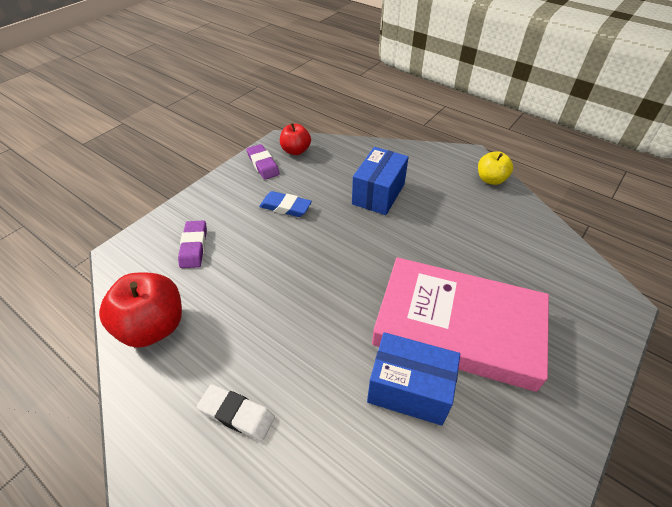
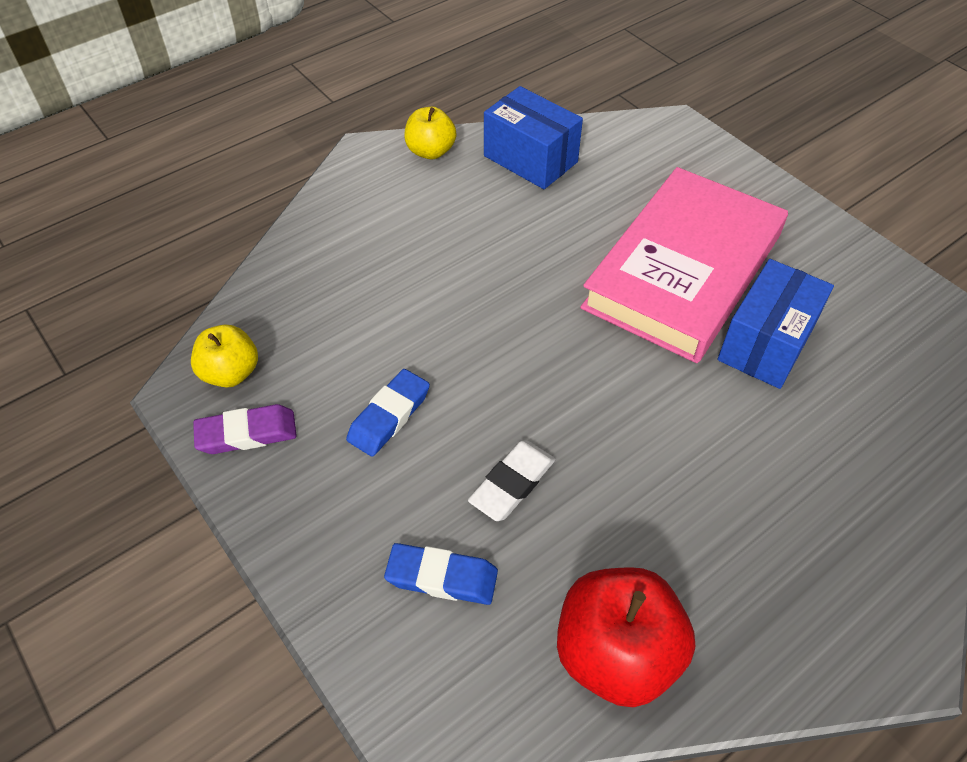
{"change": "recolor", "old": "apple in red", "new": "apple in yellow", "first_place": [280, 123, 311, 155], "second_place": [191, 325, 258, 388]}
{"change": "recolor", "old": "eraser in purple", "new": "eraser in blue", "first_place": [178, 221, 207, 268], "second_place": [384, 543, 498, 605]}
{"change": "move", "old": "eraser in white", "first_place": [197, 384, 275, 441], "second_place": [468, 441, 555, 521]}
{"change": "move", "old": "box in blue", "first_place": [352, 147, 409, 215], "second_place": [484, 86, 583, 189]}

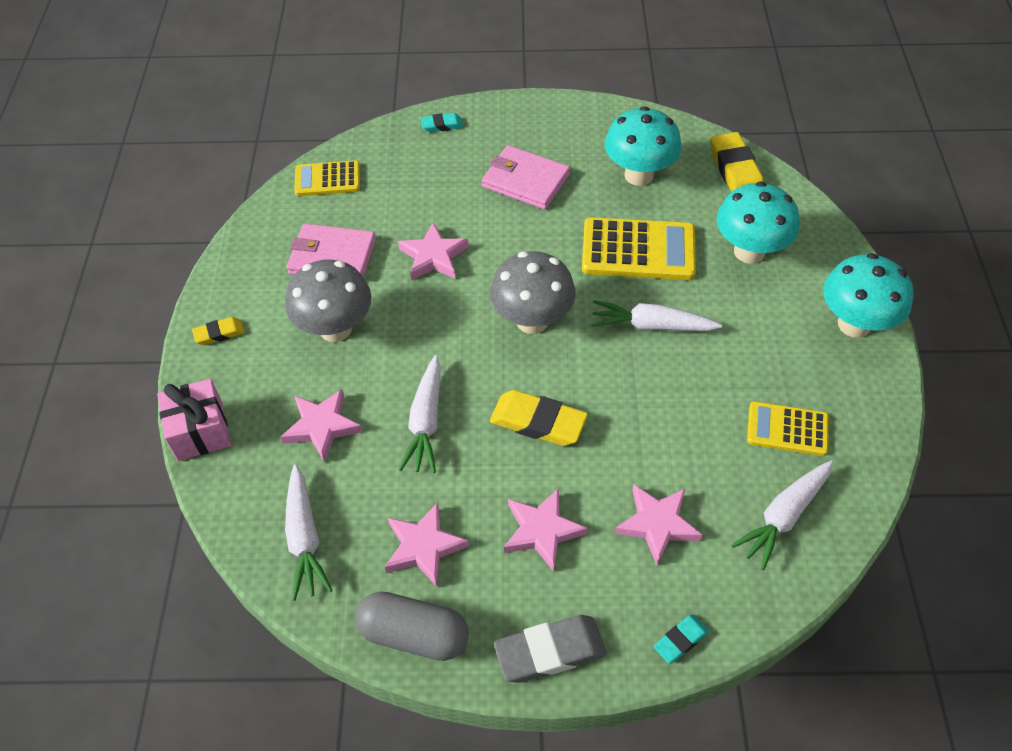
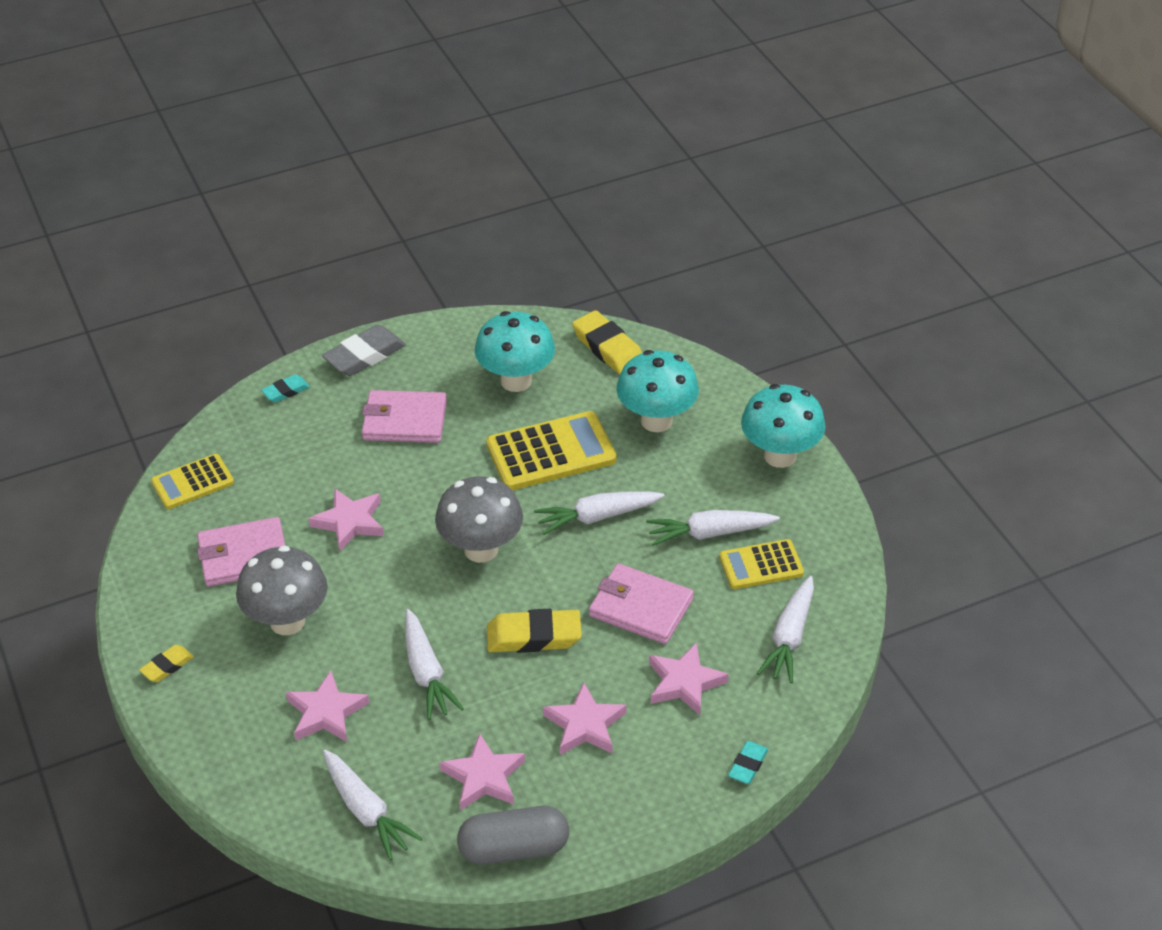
{"change": "move", "old": "eraser in grey", "first_place": [494, 615, 607, 683], "second_place": [322, 325, 406, 376]}
{"change": "insert", "new": "wallet in pink", "second_place": [589, 563, 694, 644]}
{"change": "insert", "new": "carrot in white", "second_place": [646, 510, 780, 546]}
{"change": "delete", "old": "gift in pink", "first_place": [157, 379, 231, 461]}

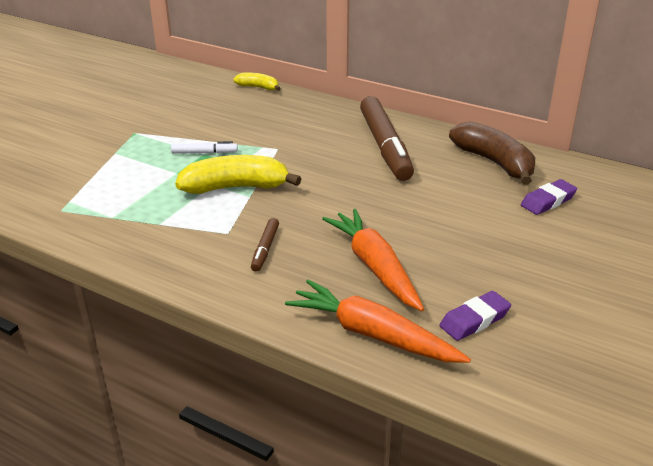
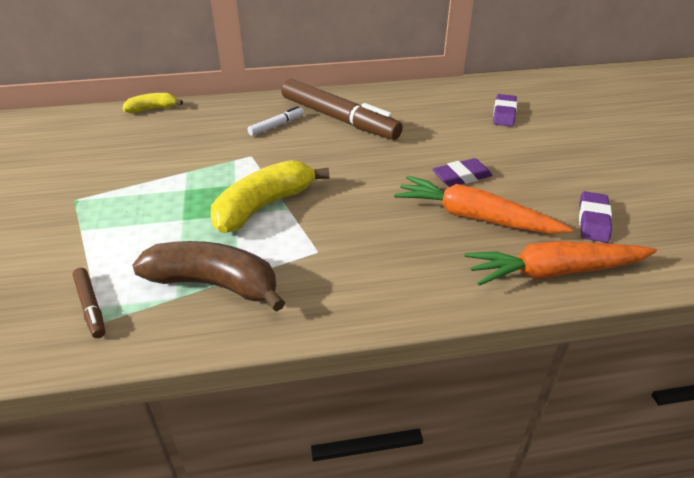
{"change": "move", "old": "marker in brown", "first_place": [251, 218, 279, 272], "second_place": [73, 268, 105, 338]}
{"change": "move", "old": "banana in brown", "first_place": [449, 122, 535, 185], "second_place": [132, 241, 285, 312]}
{"change": "move", "old": "marker in white", "first_place": [171, 141, 238, 154], "second_place": [248, 106, 304, 136]}
{"change": "insert", "new": "eraser in purple", "second_place": [432, 158, 492, 187]}

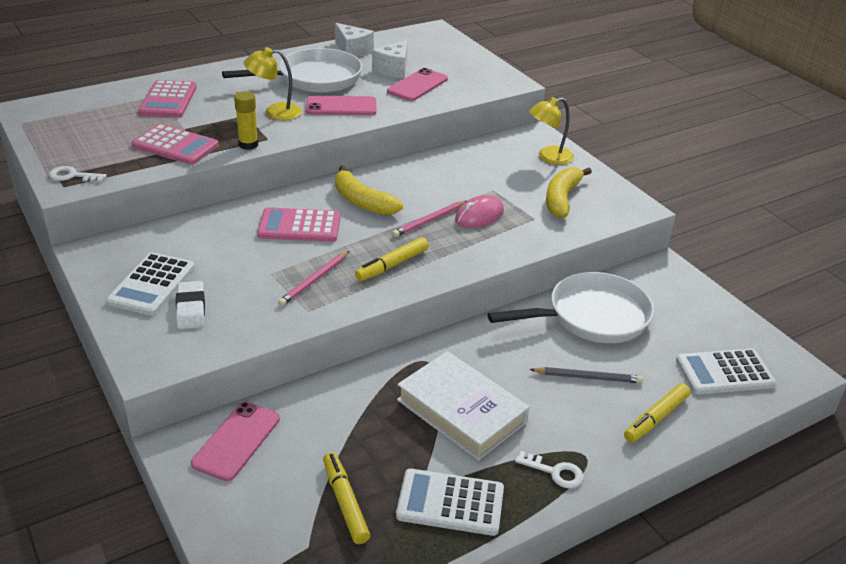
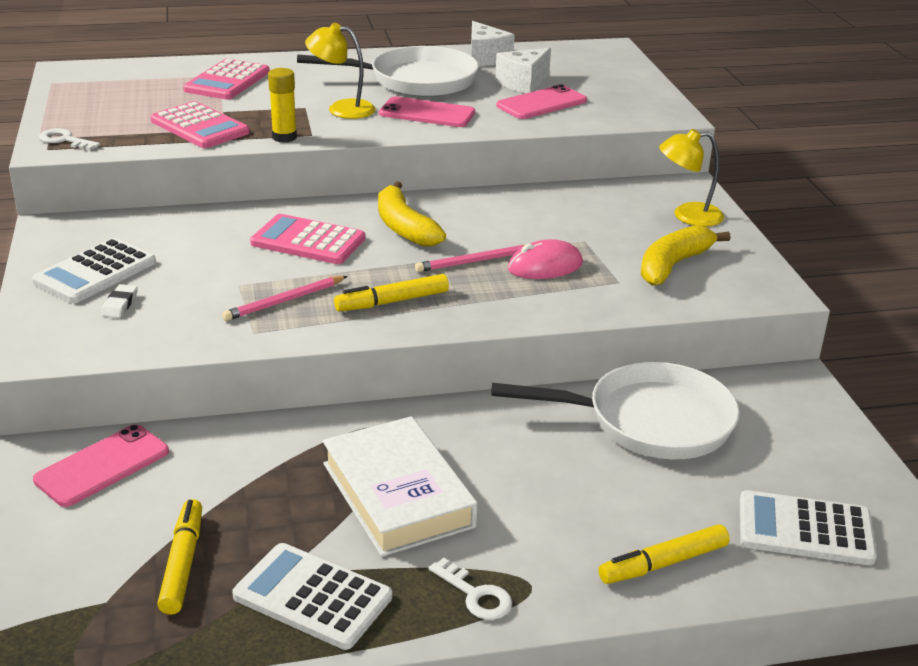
{"change": "resize", "old": "eraser in white", "first_place": [176, 281, 205, 329], "second_place": [101, 284, 137, 318], "factor": 0.63}
{"change": "delete", "old": "pencil in grey", "first_place": [529, 367, 643, 383]}

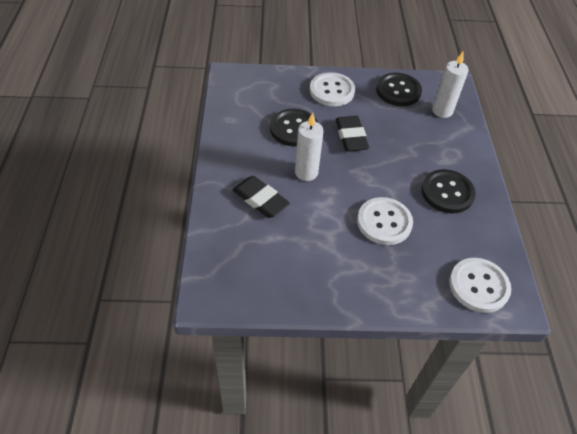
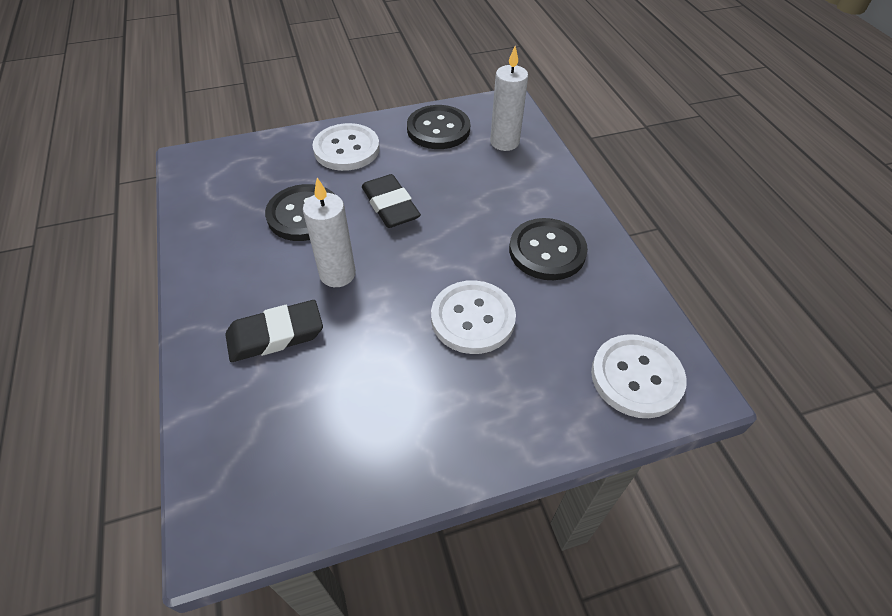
{"change": "rotate", "old": "eraser in black", "first_place": [233, 176, 290, 218], "second_place": [225, 300, 323, 362], "degrees": -45}

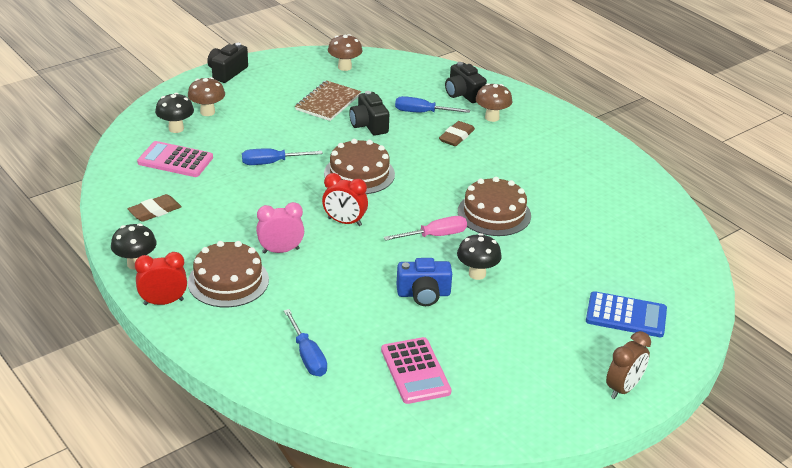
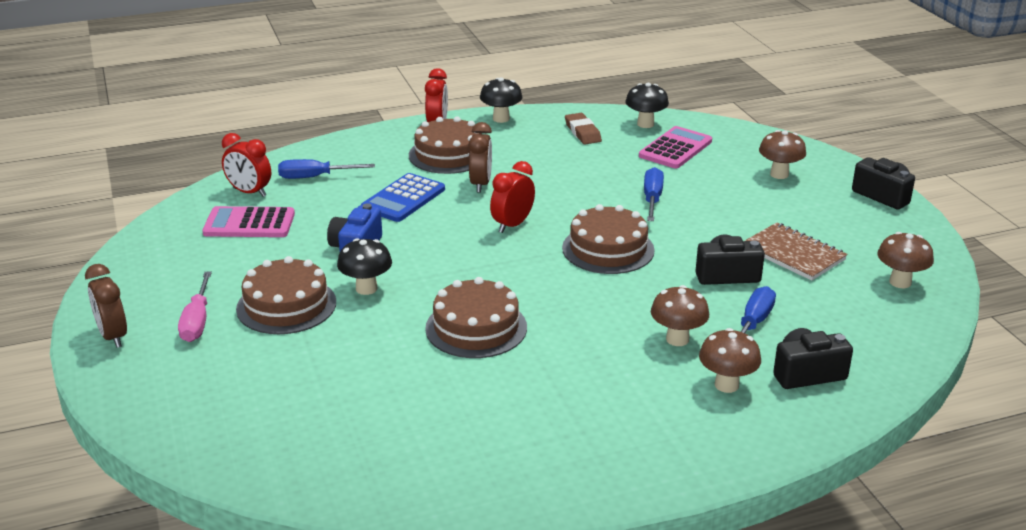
{"change": "move", "old": "screwdriver in pink", "first_place": [383, 216, 467, 241], "second_place": [178, 272, 212, 342]}
{"change": "insert", "new": "clock in red", "second_place": [222, 133, 271, 197]}
{"change": "insert", "new": "cake in brown", "second_place": [236, 256, 336, 334]}
{"change": "move", "old": "calculator in blue", "first_place": [586, 291, 667, 337], "second_place": [361, 173, 445, 222]}
{"change": "recolor", "old": "clock in pink", "new": "clock in brown", "first_place": [256, 202, 304, 254], "second_place": [468, 122, 492, 193]}
{"change": "move", "old": "mushroom in black", "first_place": [155, 93, 194, 133], "second_place": [626, 83, 669, 128]}
{"change": "replace", "old": "eraser in brown", "new": "mushroom in brown", "first_place": [439, 121, 475, 146], "second_place": [651, 285, 709, 346]}

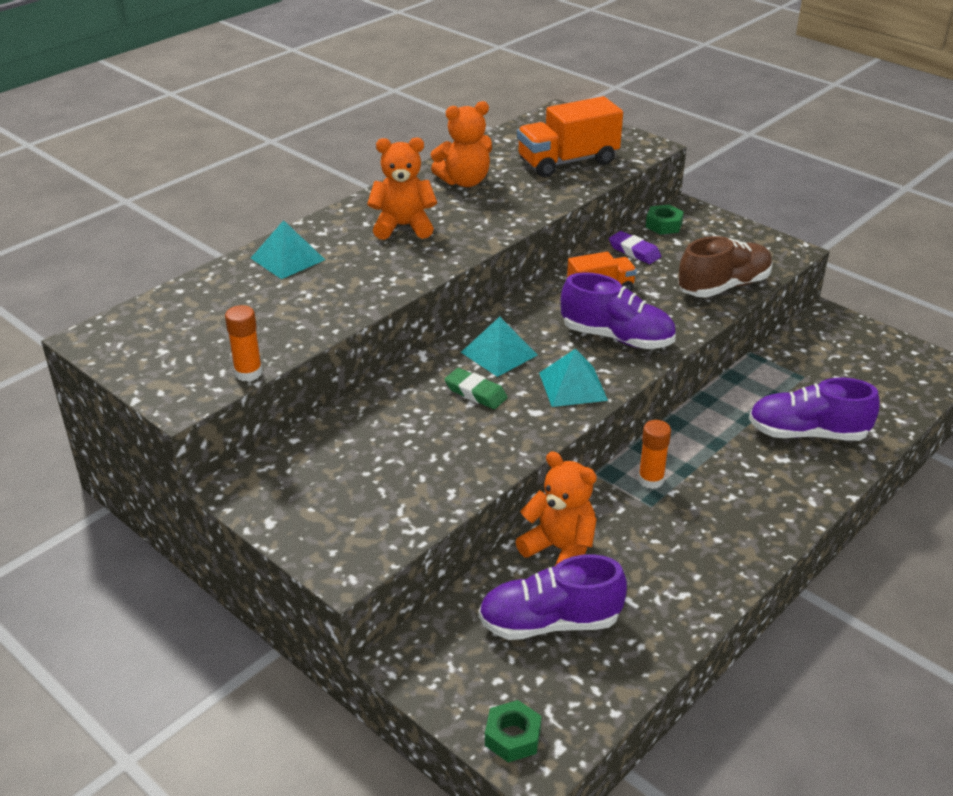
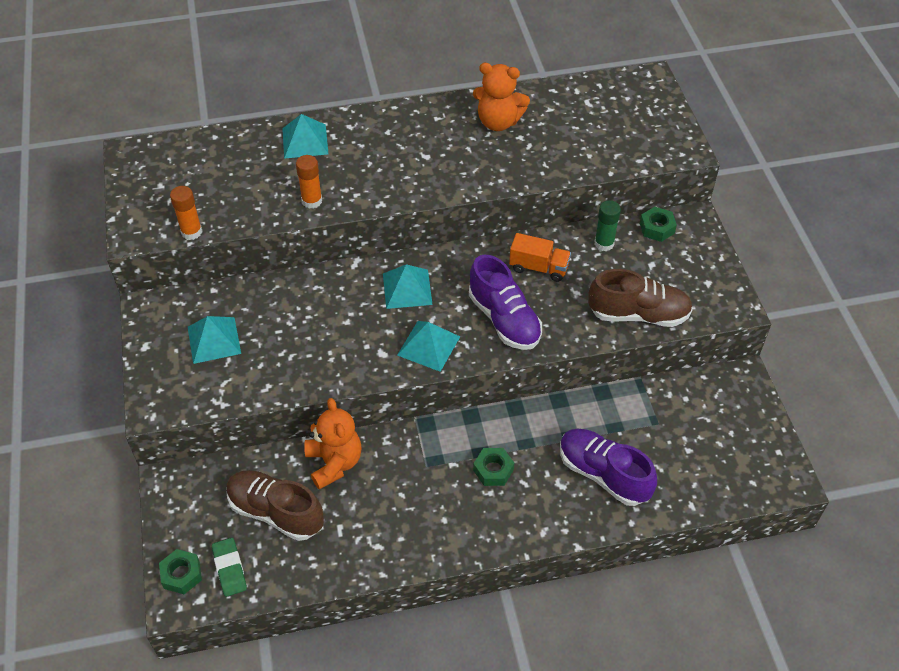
{"change": "insert", "new": "pyramid in turquoise", "second_place": [188, 316, 241, 364]}
{"change": "move", "old": "eraser in green", "first_place": [444, 368, 508, 409], "second_place": [212, 538, 247, 597]}
{"change": "recolor", "old": "shoe in purple", "new": "shoe in brown", "first_place": [478, 554, 627, 640], "second_place": [226, 470, 324, 541]}
{"change": "move", "old": "glue stick in orange", "first_place": [638, 420, 671, 489], "second_place": [296, 155, 322, 209]}
{"change": "insert", "new": "nut in green", "second_place": [473, 448, 514, 486]}
{"change": "replace", "old": "eraser in purple", "new": "glue stick in green", "first_place": [609, 231, 661, 264], "second_place": [594, 200, 621, 251]}
{"change": "delete", "old": "teddy bear in orange", "first_place": [367, 137, 437, 240]}
{"change": "delete", "old": "truck in orange", "first_place": [517, 96, 623, 177]}

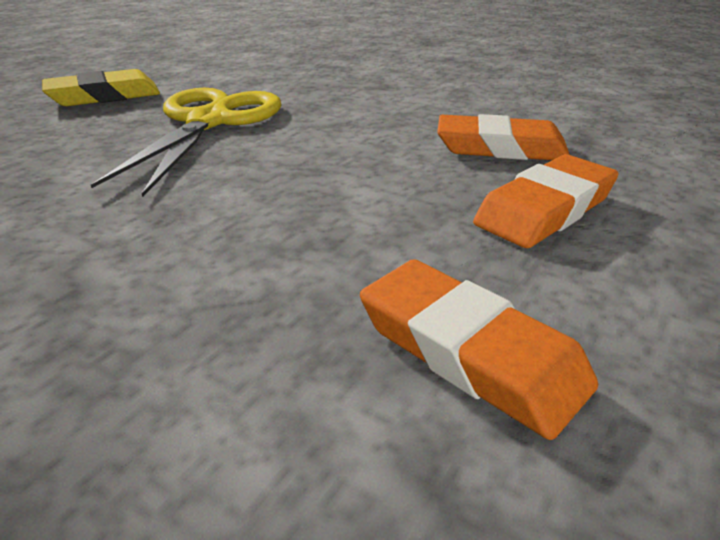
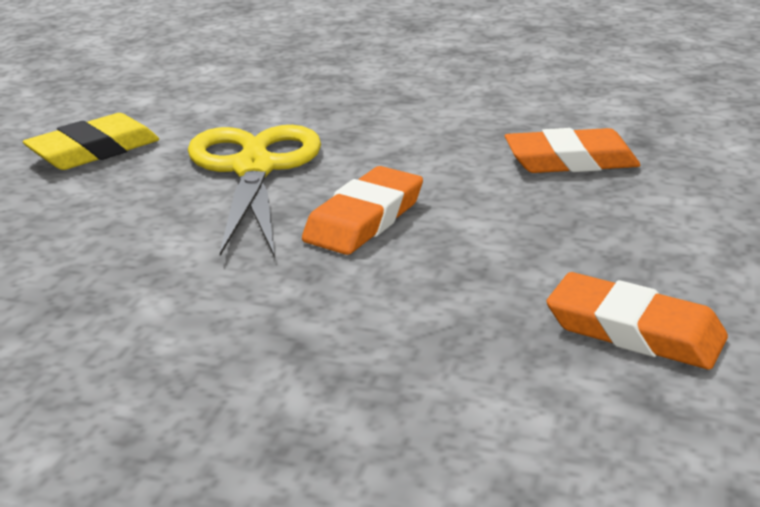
{"change": "move", "old": "eraser in orange", "first_place": [473, 154, 619, 248], "second_place": [302, 166, 423, 255]}

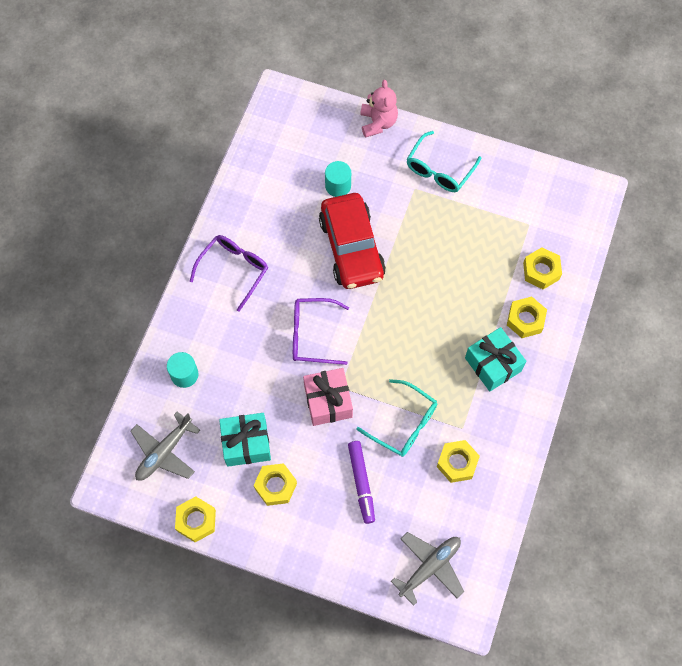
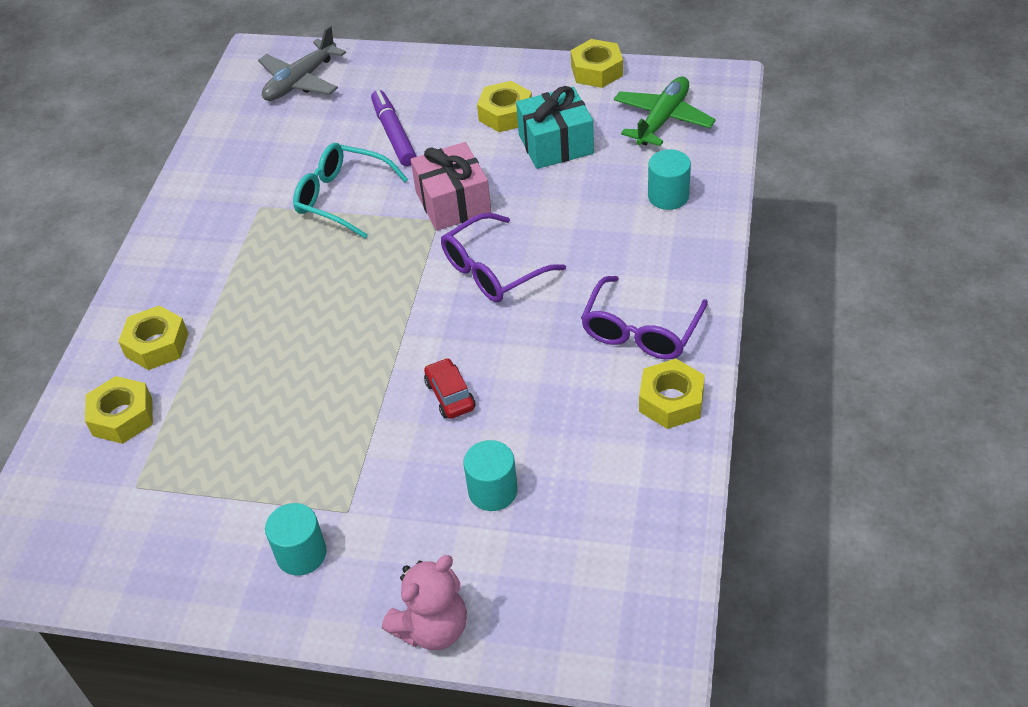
{"change": "replace", "old": "glasses in turquoise", "new": "cylinder in turquoise", "first_place": [407, 131, 481, 192], "second_place": [265, 503, 327, 576]}
{"change": "rotate", "old": "teddy bear in pink", "first_place": [360, 80, 398, 138], "second_place": [382, 555, 467, 650], "degrees": -120}
{"change": "resize", "old": "car in red", "first_place": [319, 193, 386, 289], "second_place": [424, 358, 475, 419], "factor": 0.4}
{"change": "rotate", "old": "glasses in purple", "first_place": [293, 298, 349, 365], "second_place": [441, 213, 566, 302], "degrees": 150}
{"change": "recolor", "old": "plane in grey", "new": "plane in green", "first_place": [130, 411, 200, 481], "second_place": [614, 76, 716, 146]}
{"change": "move", "old": "nut in yellow", "first_place": [437, 440, 480, 483], "second_place": [639, 359, 705, 429]}
{"change": "delete", "old": "gift in turquoise", "first_place": [465, 327, 526, 392]}

